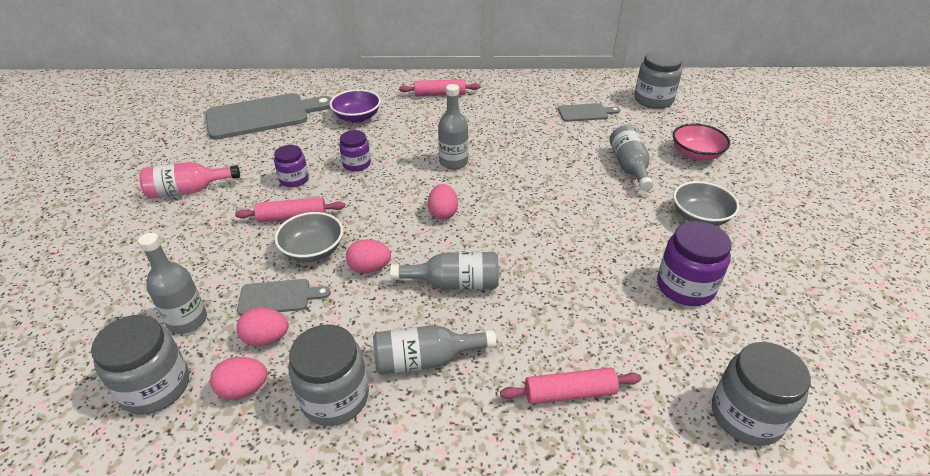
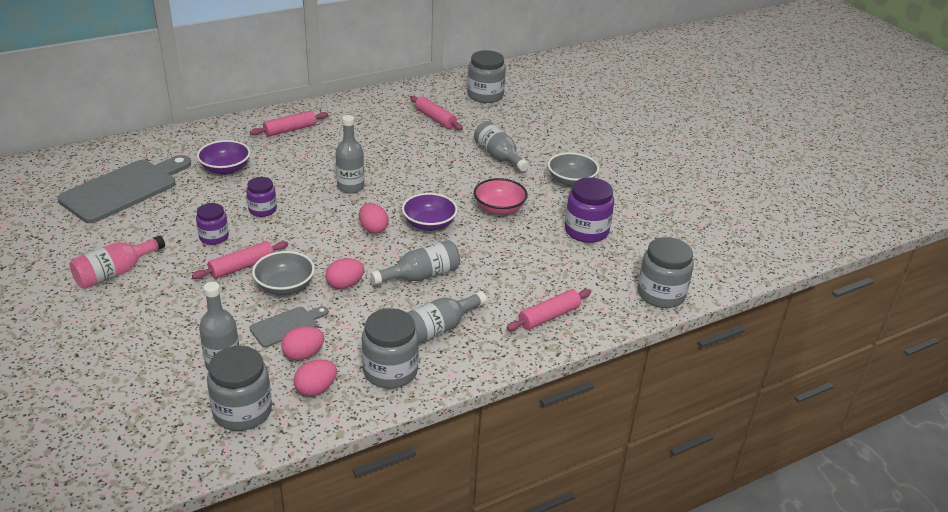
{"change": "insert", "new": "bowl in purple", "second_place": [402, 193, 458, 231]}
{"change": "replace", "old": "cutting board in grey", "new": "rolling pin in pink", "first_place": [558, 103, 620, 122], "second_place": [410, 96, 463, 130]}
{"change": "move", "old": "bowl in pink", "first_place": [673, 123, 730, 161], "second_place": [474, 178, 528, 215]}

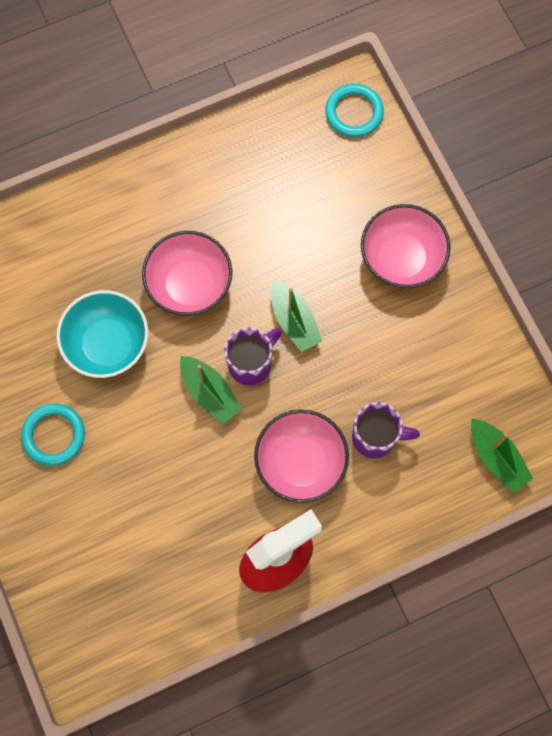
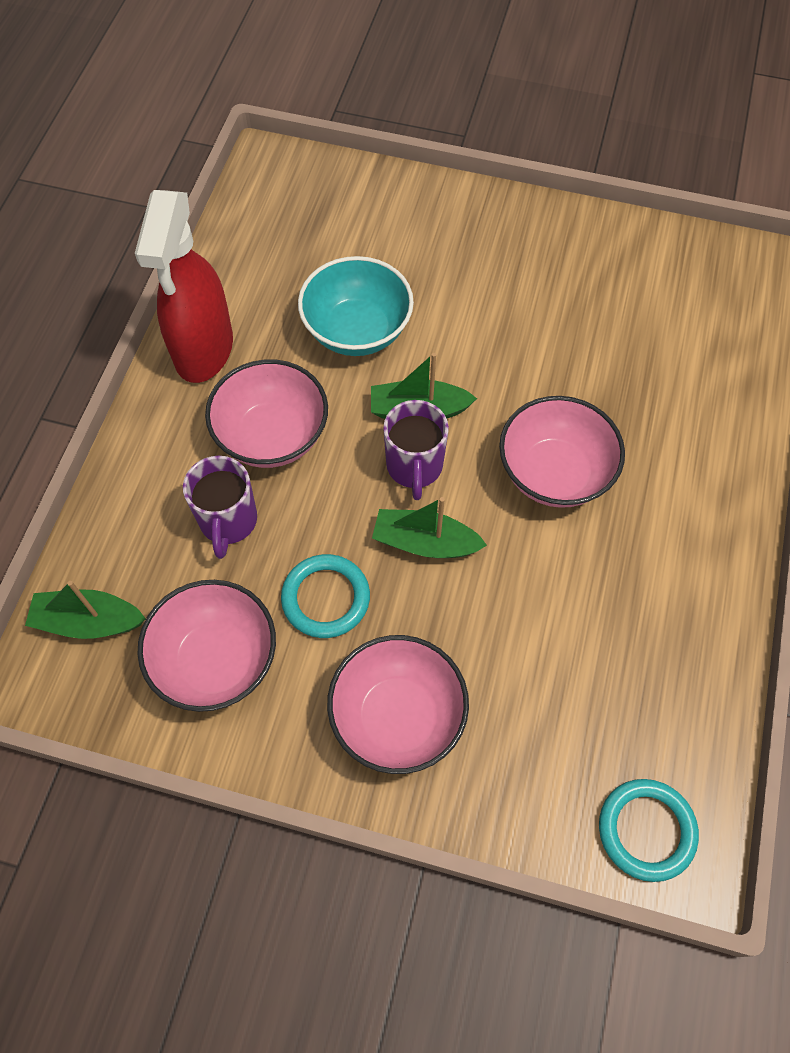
{"change": "insert", "new": "bowl in pink", "second_place": [137, 580, 276, 712]}
{"change": "rotate", "old": "mug in purple", "first_place": [352, 402, 420, 458], "second_place": [183, 456, 257, 559], "degrees": -45}
{"change": "move", "old": "ring in turquoise", "first_place": [21, 403, 85, 466], "second_place": [281, 554, 370, 638]}
{"change": "move", "old": "bowl in turquoise", "first_place": [56, 290, 148, 378], "second_place": [298, 256, 414, 356]}

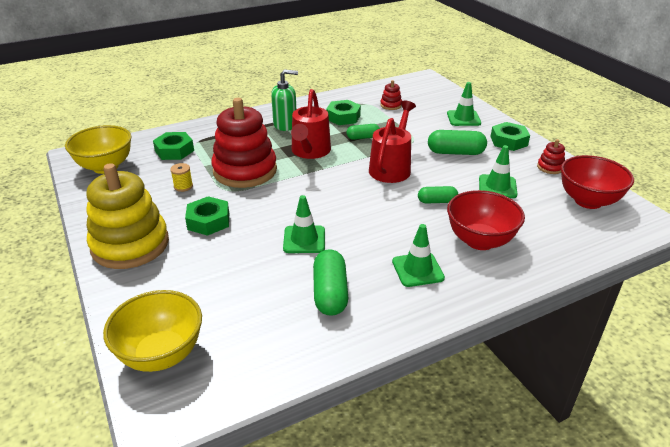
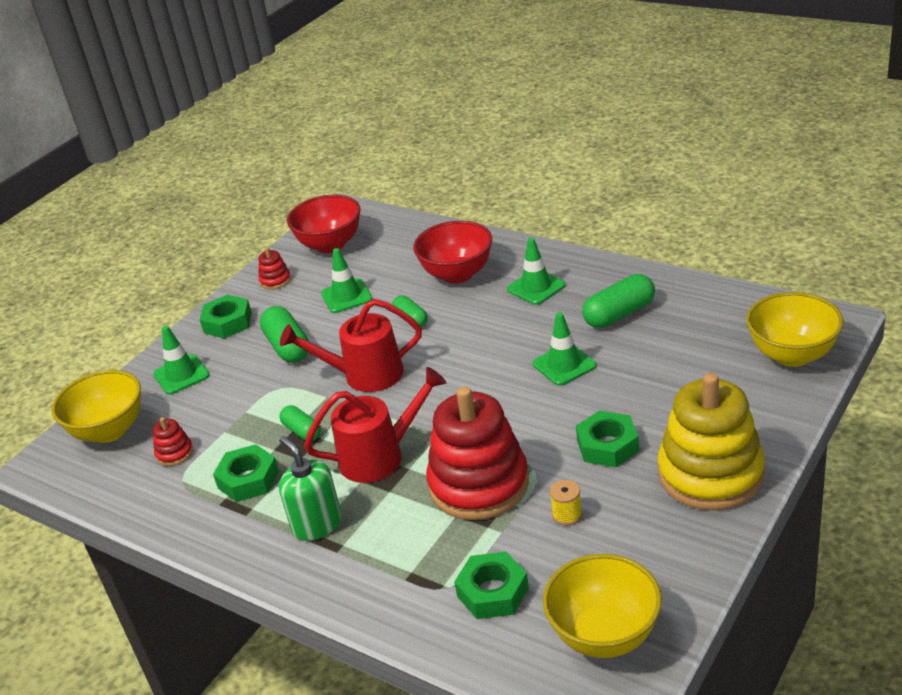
{"change": "insert", "new": "bowl in yellow", "second_place": [52, 370, 141, 443]}

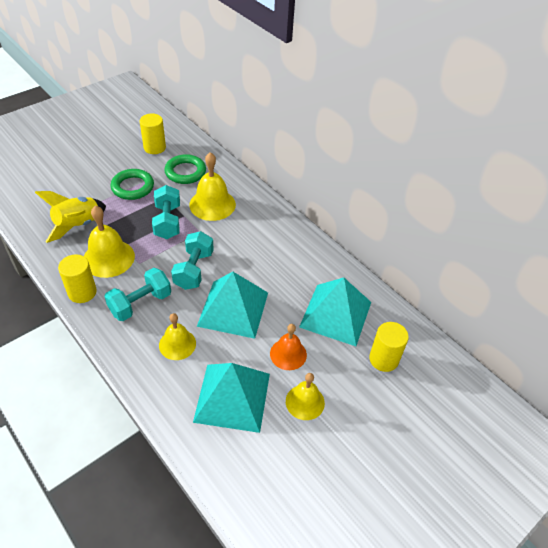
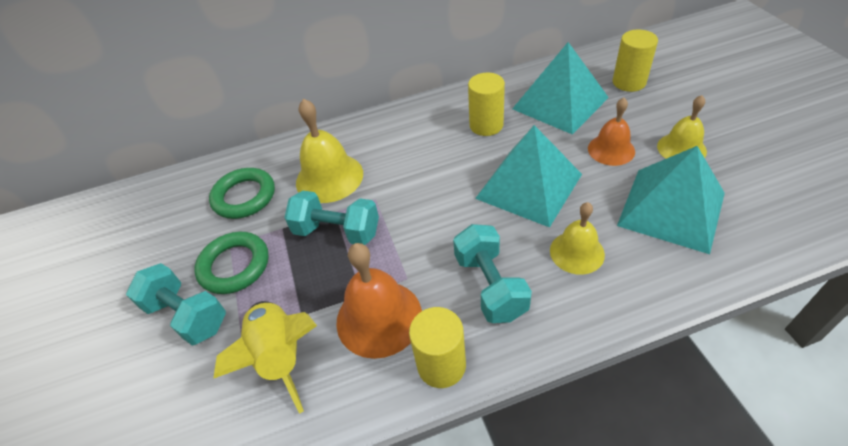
{"change": "move", "old": "dumbbell in turquoise", "first_place": [171, 231, 214, 290], "second_place": [126, 263, 226, 346]}
{"change": "recolor", "old": "bell in yellow", "new": "bell in orange", "first_place": [84, 206, 135, 278], "second_place": [336, 243, 422, 359]}
{"change": "move", "old": "cylinder in yellow", "first_place": [140, 113, 166, 154], "second_place": [468, 73, 505, 136]}

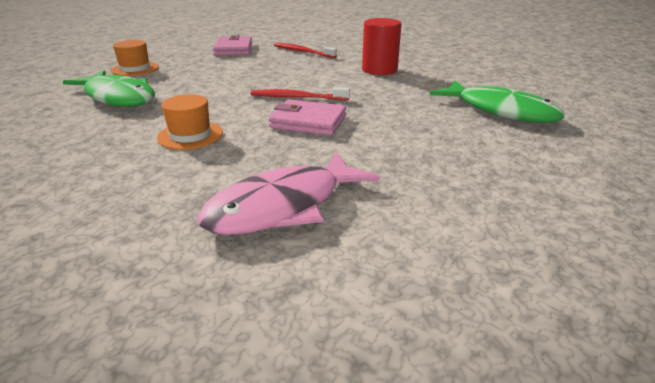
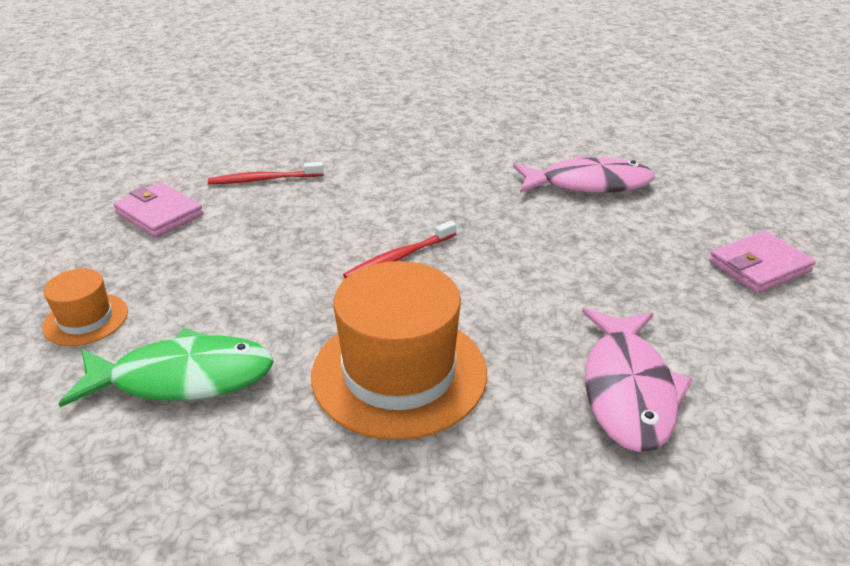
{"change": "resize", "old": "hat in orange", "first_place": [157, 94, 223, 150], "second_place": [311, 261, 487, 440], "factor": 2.0}
{"change": "recolor", "old": "fish in green", "new": "fish in pink", "first_place": [429, 80, 565, 123], "second_place": [513, 155, 655, 193]}
{"change": "move", "old": "wallet in pink", "first_place": [269, 99, 346, 136], "second_place": [709, 231, 815, 293]}
{"change": "delete", "old": "cylinder in red", "first_place": [362, 18, 402, 75]}

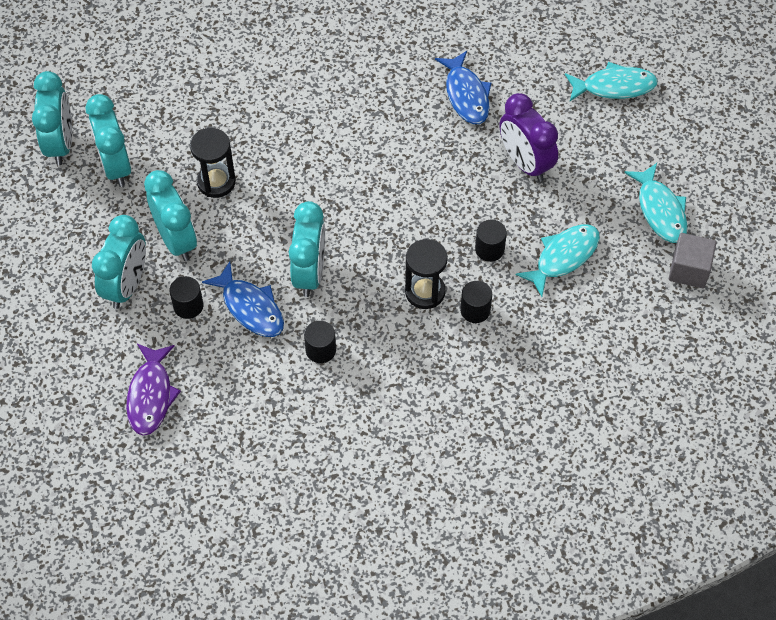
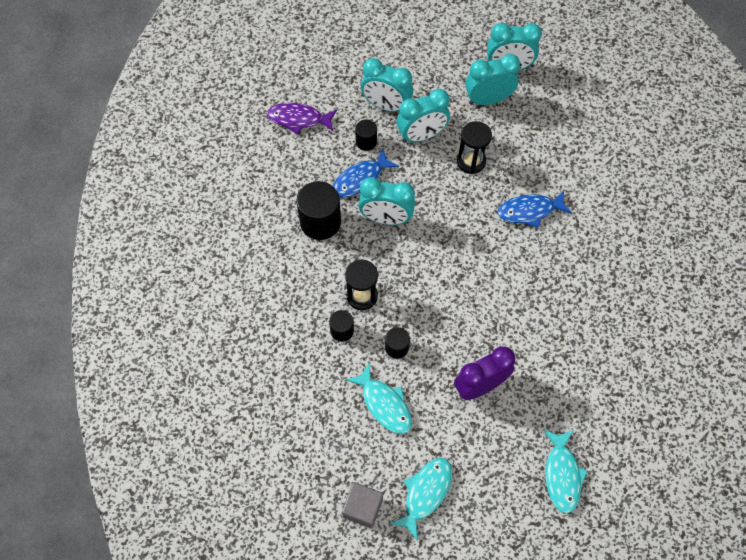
{"change": "resize", "old": "cylinder in black", "first_place": [304, 321, 336, 363], "second_place": [296, 181, 341, 240], "factor": 1.84}
{"change": "rotate", "old": "fish in turquoise", "first_place": [624, 163, 688, 243], "second_place": [390, 458, 452, 540], "degrees": 135}
{"change": "move", "old": "fish in blue", "first_place": [435, 51, 491, 124], "second_place": [498, 190, 572, 228]}

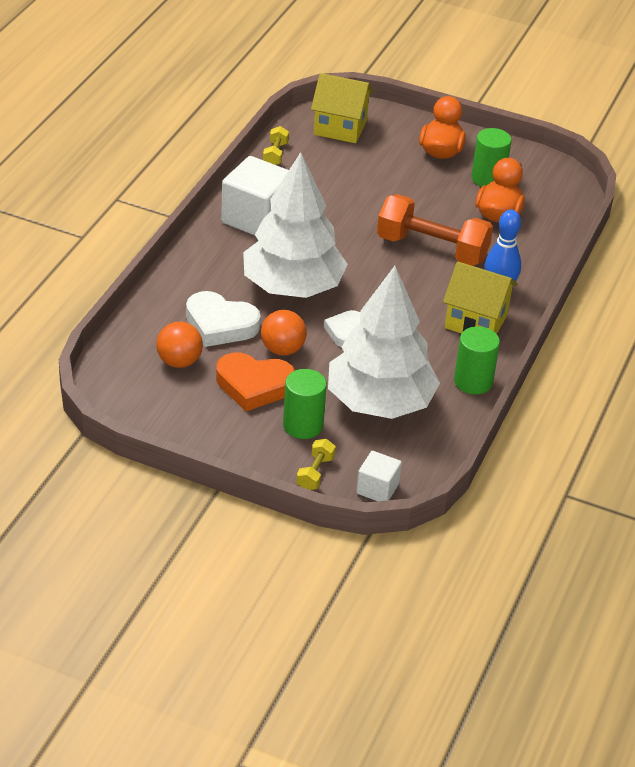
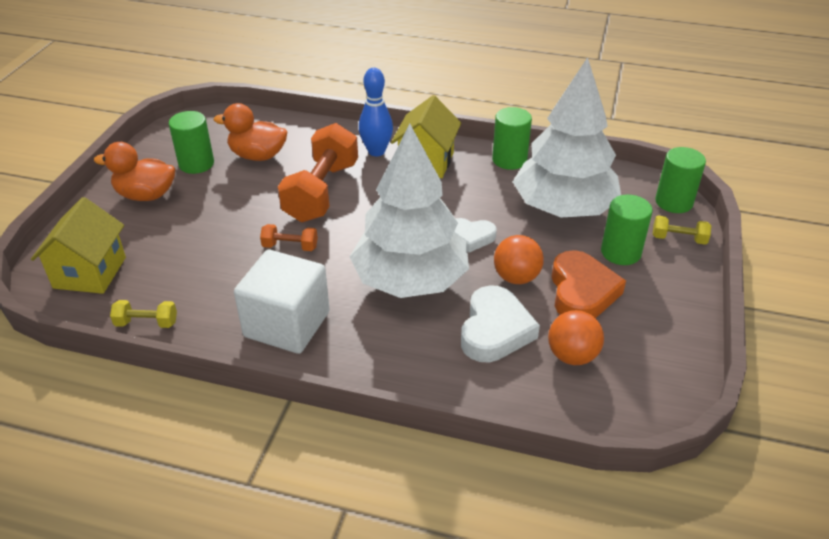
{"change": "insert", "new": "dumbbell in orange", "second_place": [260, 224, 318, 251]}
{"change": "replace", "old": "cube in white", "new": "cylinder in green", "first_place": [356, 451, 402, 501], "second_place": [655, 147, 706, 213]}

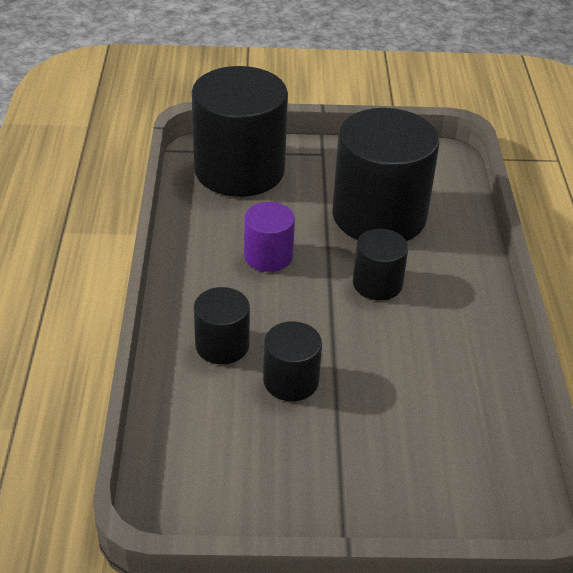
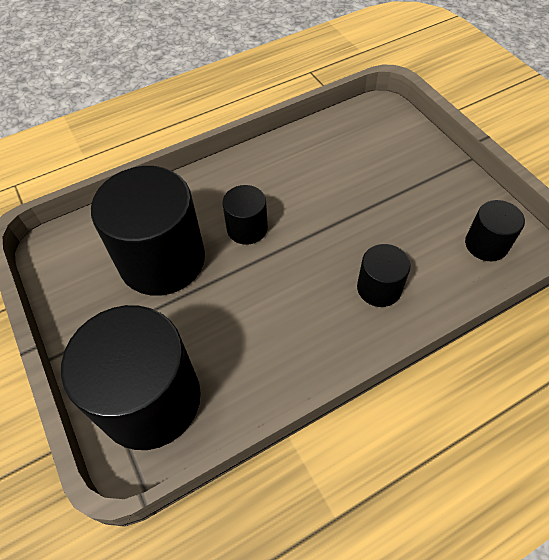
{"change": "move", "old": "cylinder in black", "first_place": [263, 321, 322, 401], "second_place": [465, 200, 525, 261]}
{"change": "delete", "old": "cylinder in purple", "first_place": [244, 202, 295, 272]}

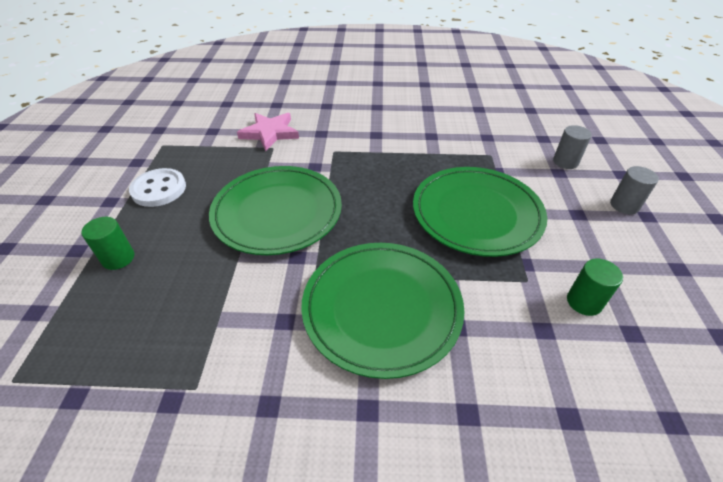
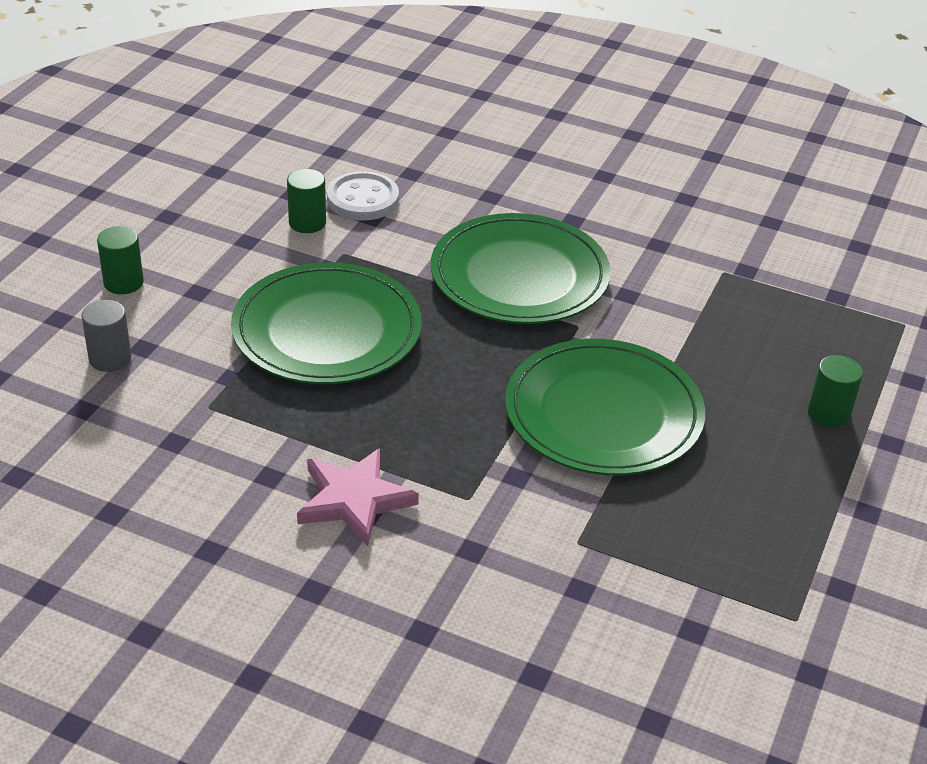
{"change": "recolor", "old": "cylinder in grey", "new": "cylinder in green", "first_place": [610, 166, 659, 214], "second_place": [97, 226, 144, 294]}
{"change": "move", "old": "star in pink", "first_place": [237, 113, 299, 151], "second_place": [297, 448, 419, 546]}
{"change": "move", "old": "button in white", "first_place": [129, 168, 186, 207], "second_place": [327, 171, 399, 220]}

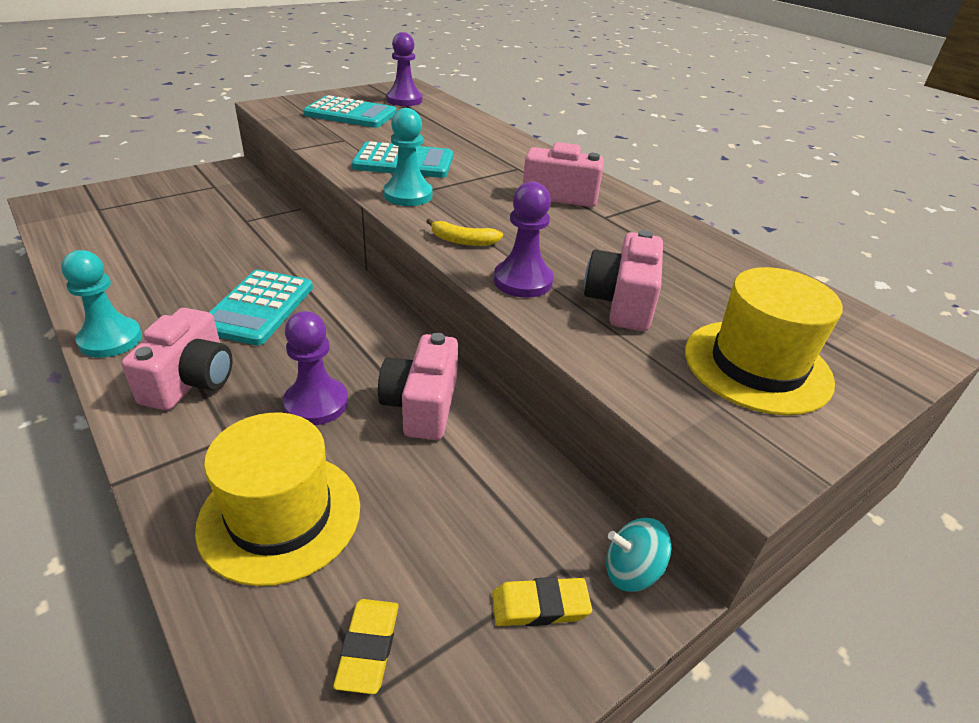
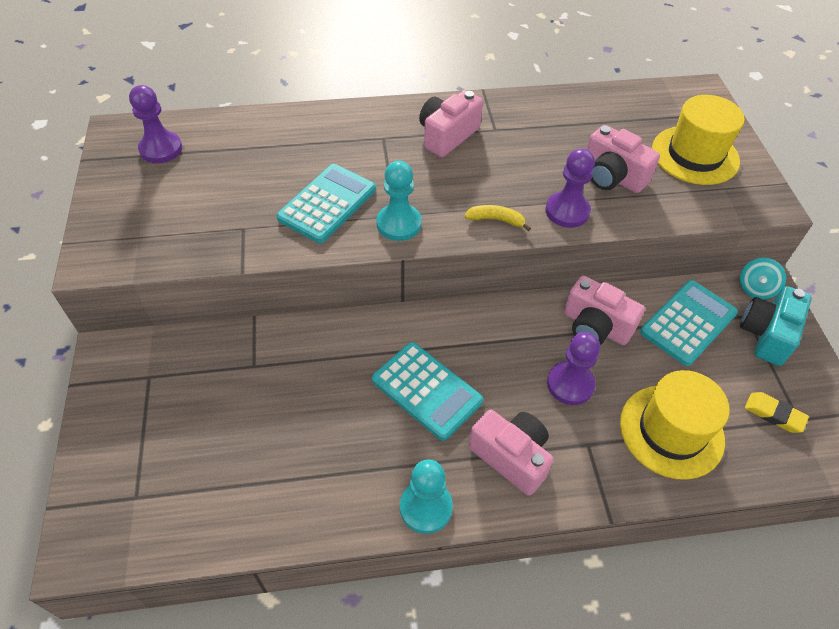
{"change": "rotate", "old": "banana in yellow", "first_place": [426, 219, 503, 246], "second_place": [465, 205, 531, 231], "degrees": -120}
{"change": "move", "old": "calculator in turquoise", "first_place": [303, 95, 396, 128], "second_place": [640, 280, 738, 366]}
{"change": "replace", "old": "eraser in yellow", "new": "camera in turquoise", "first_place": [492, 577, 592, 626], "second_place": [740, 286, 812, 366]}

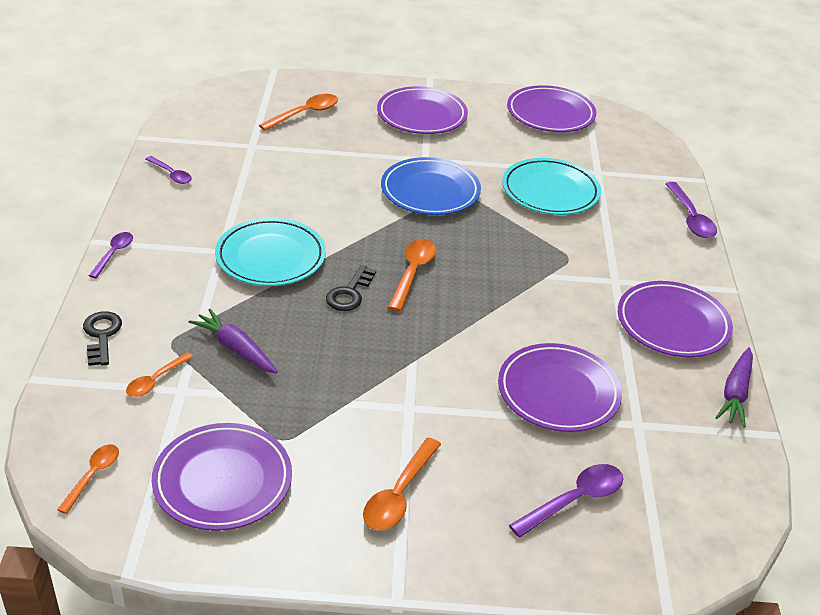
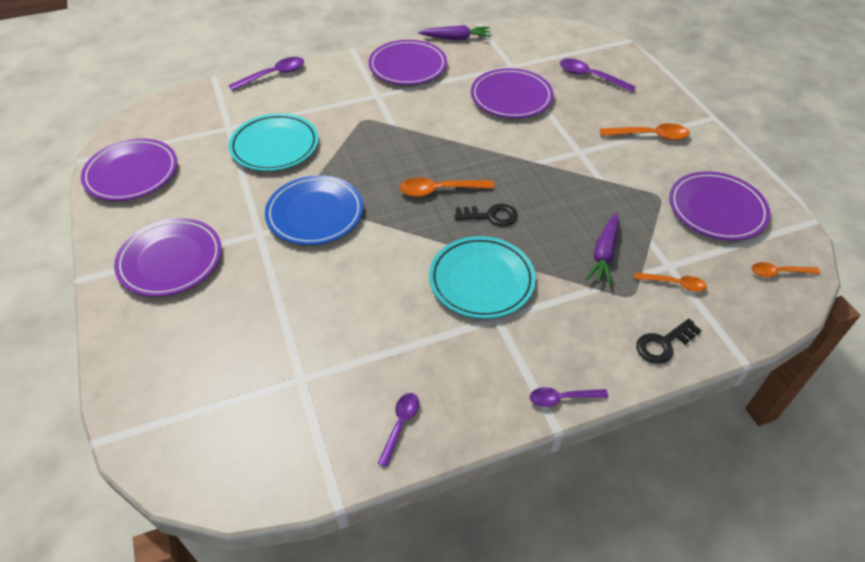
{"change": "delete", "old": "spoon in orange", "first_place": [259, 94, 338, 131]}

